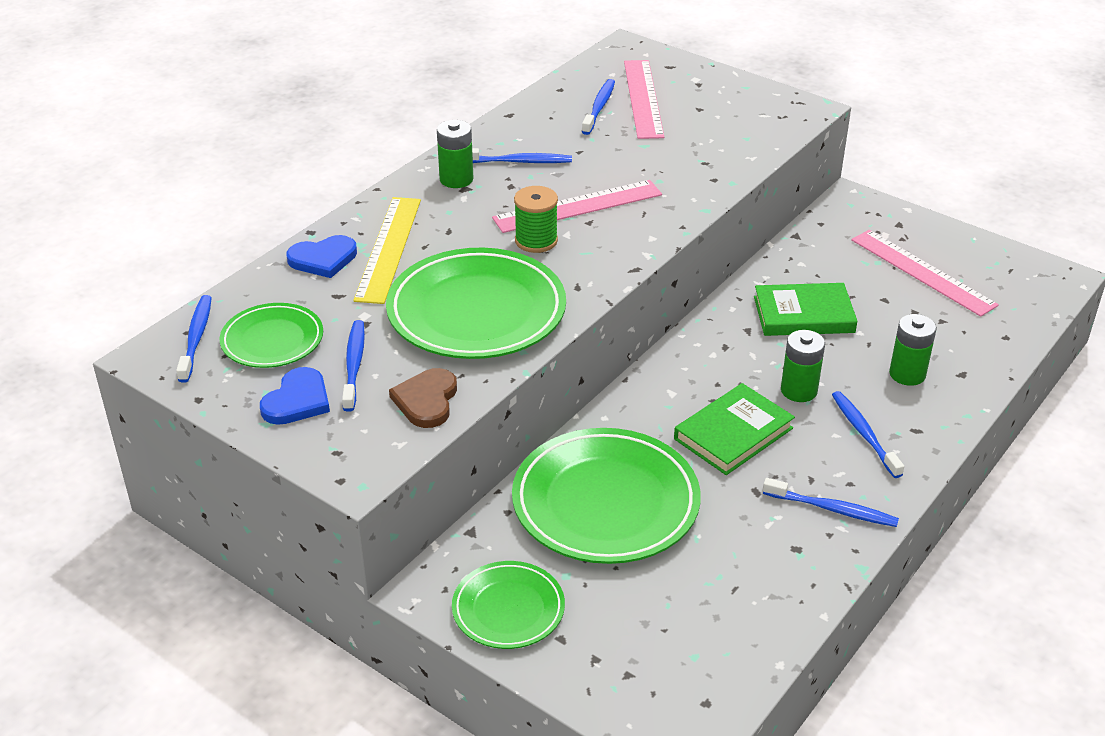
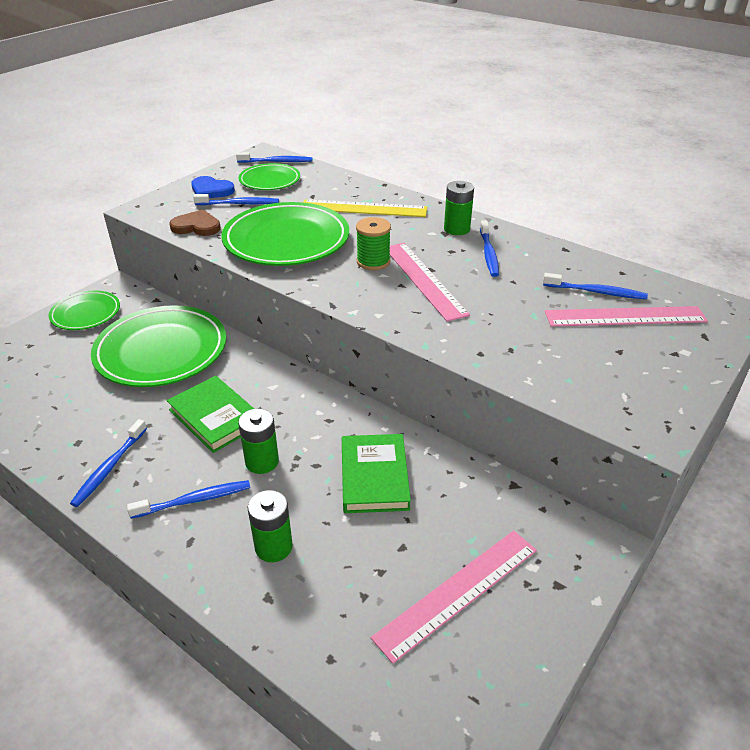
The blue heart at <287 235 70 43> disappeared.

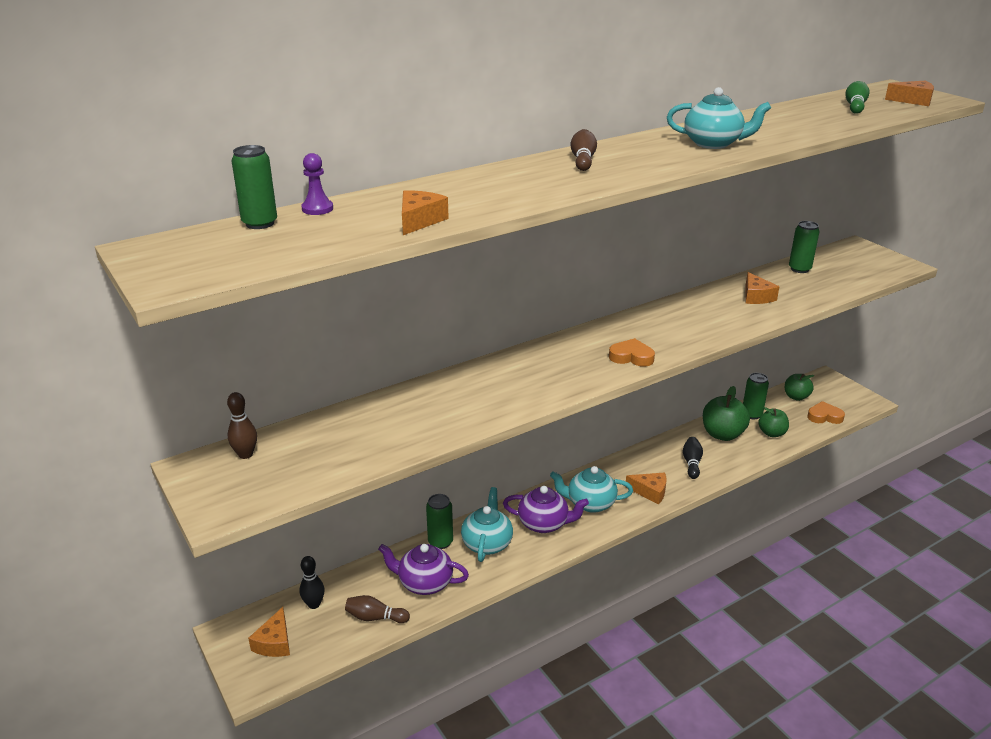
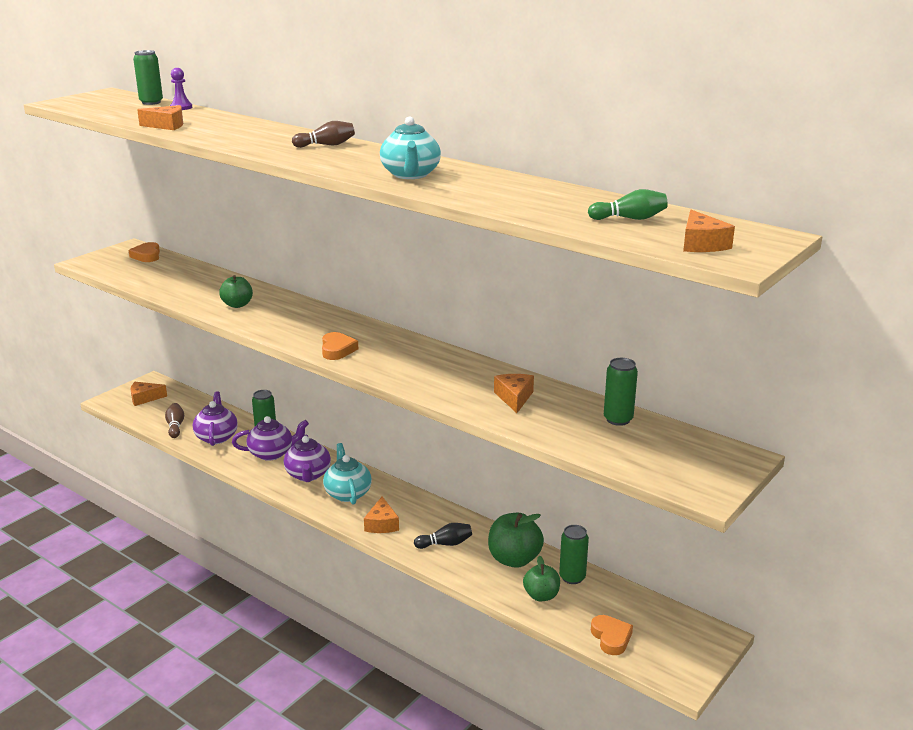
The brown bowling pin at <227 392 30 67> was replaced by the orange heart at <129 242 31 20>. The black bowling pin at <300 556 25 53> disappeared. The turquoise teapot at <461 487 52 75> became the purple teapot at <232 416 77 45>. The orange cheese at <745 272 34 32> turned 120 degrees clockwise. The green apple moved from <785 374 29 27> to <219 275 34 33>.

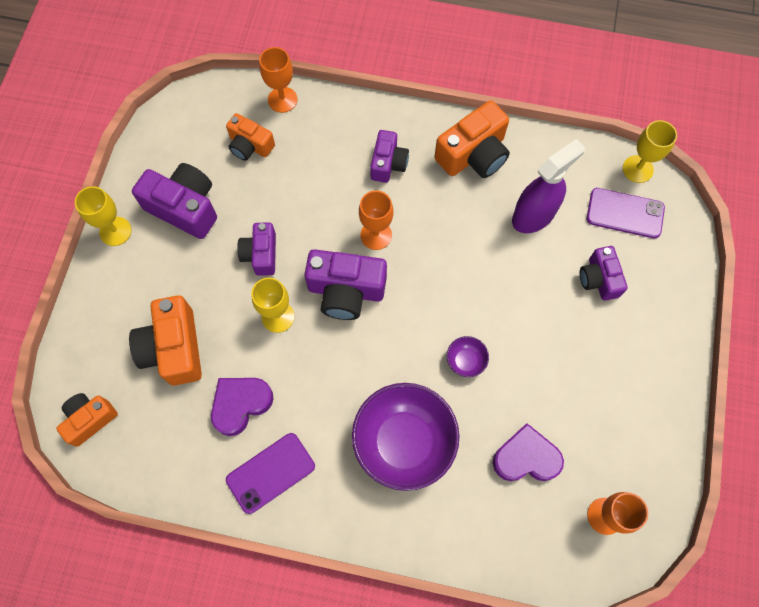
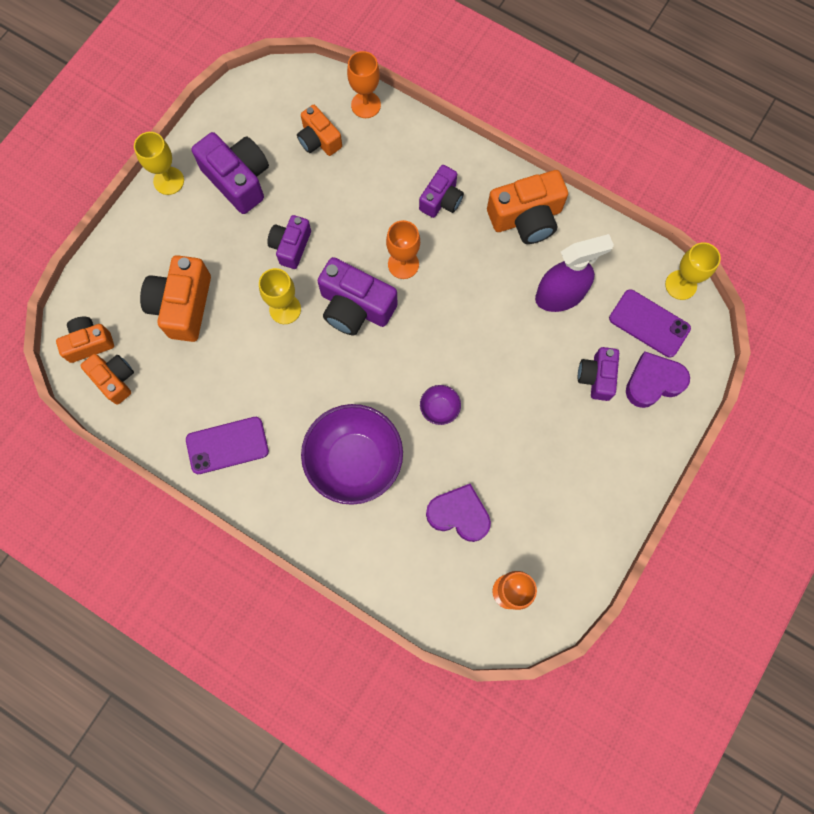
The purple heart moved from <211 378 63 58> to <626 352 64 56>. The orange camera at <80 354 54 51> appeared.

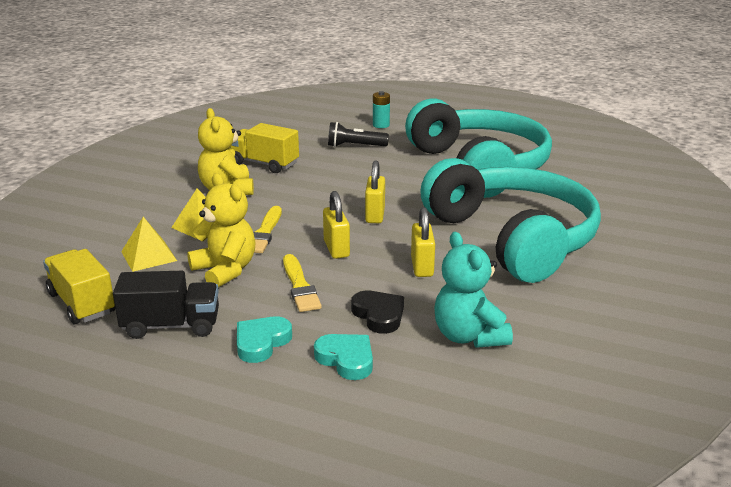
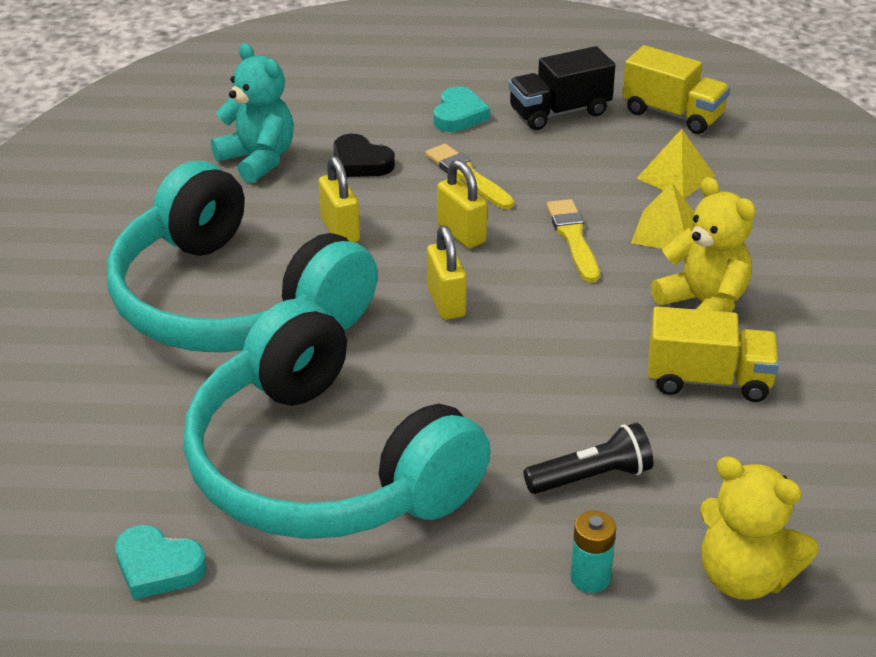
The yellow teddy bear moved from <187 173 69 114> to <700 456 119 144>. The turquoise heart moved from <314 334 59 46> to <115 525 91 75>.

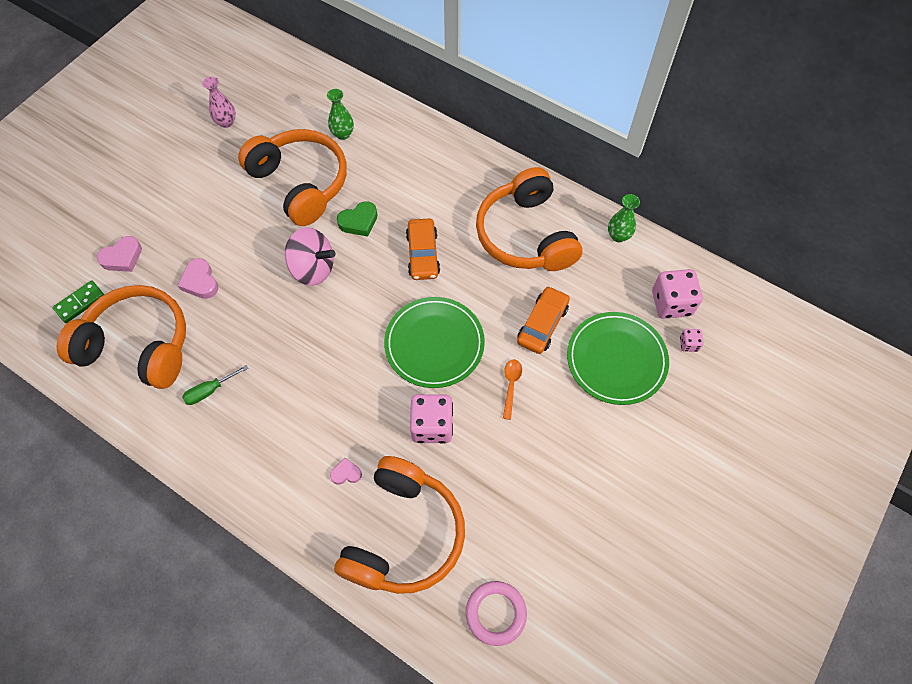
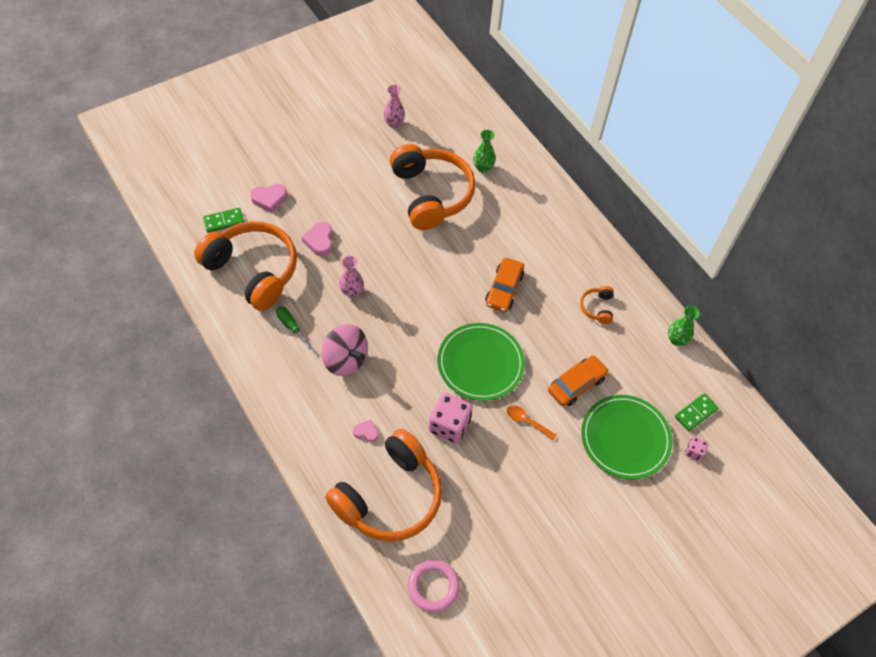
The green screwdriver at <182 365 66 40> turned 60 degrees clockwise. The pink spinning top moved from <285 227 50 59> to <321 324 47 52>. The green heart at <337 201 40 36> disappeared. The orange headphones at <476 167 106 104> changed to 0.41 times the size. The orange spoon at <503 359 19 61> turned 90 degrees counterclockwise. The pink dice at <652 269 51 50> was replaced by the green domino at <675 393 44 38>. The pink vase at <339 256 25 42> appeared.

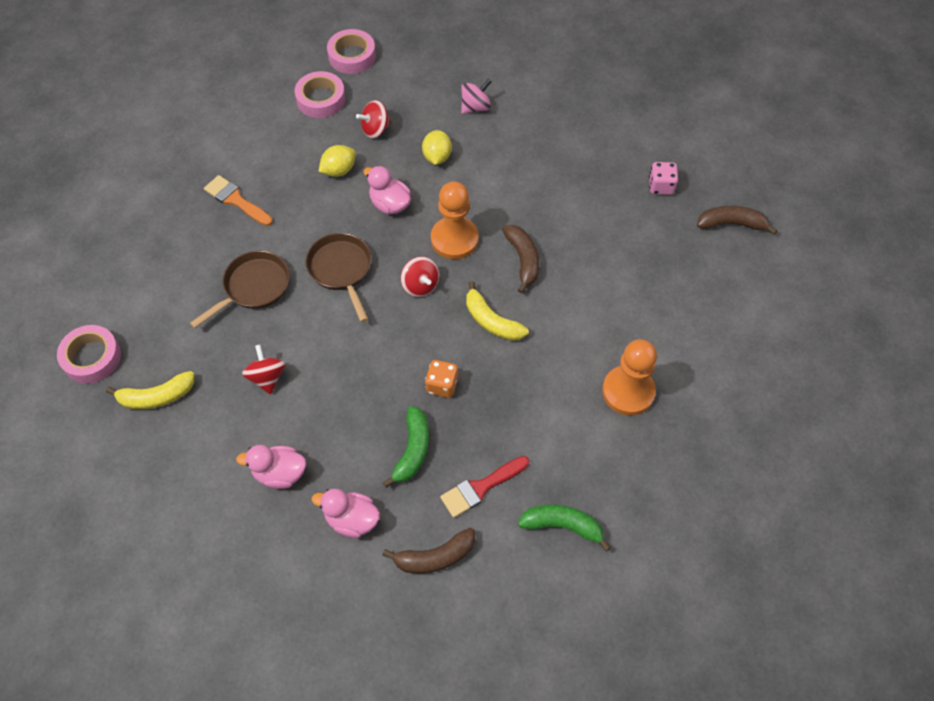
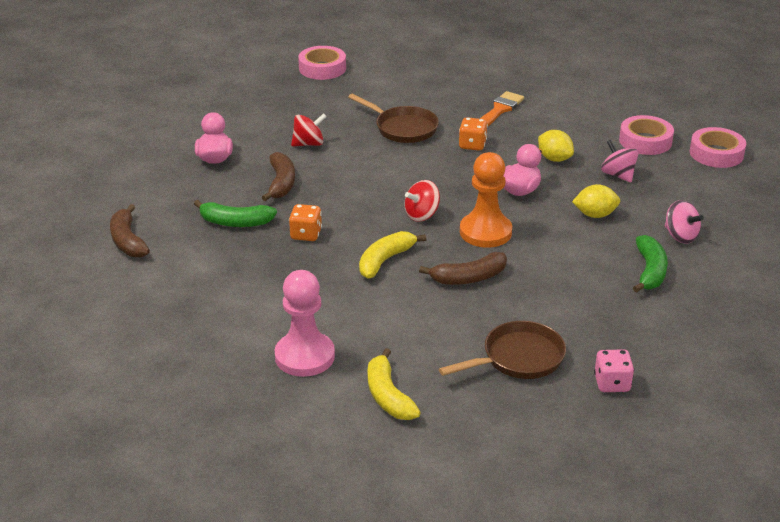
The yellow banana moved from <106 371 88 39> to <368 348 53 72>. The brown pan moved from <305 233 67 89> to <439 321 127 58>. The pink duck at <312 489 68 49> disappeared. The red spinning top at <356 100 35 38> became the pink spinning top at <601 140 38 43>. The red brush at <440 456 89 62> disappeared. The green banana moved from <518 505 93 46> to <633 235 35 58>. The orange pawn at <602 339 55 77> became the pink pawn at <275 270 60 107>. The brown banana moved from <697 206 80 28> to <262 152 33 49>. The orange dice at <459 117 29 34> appeared.

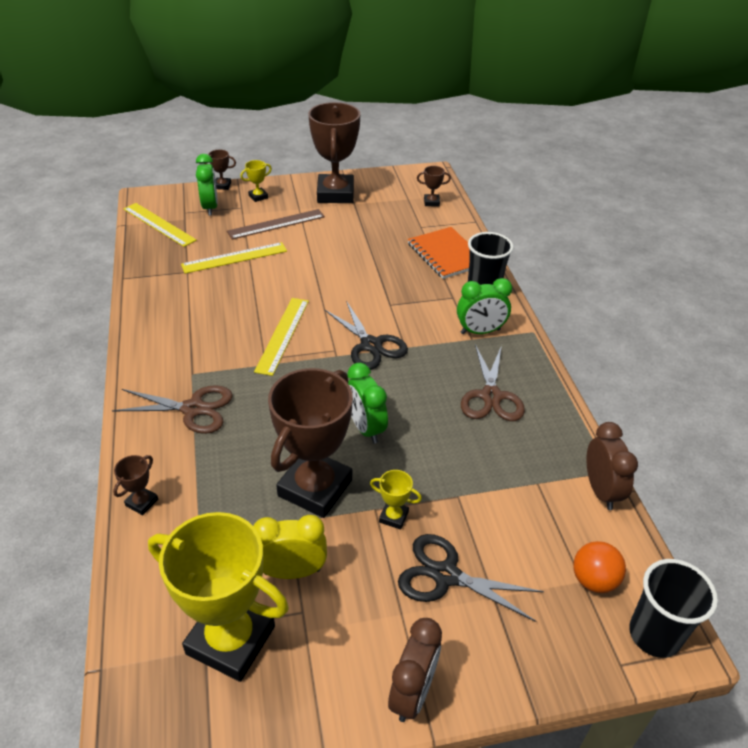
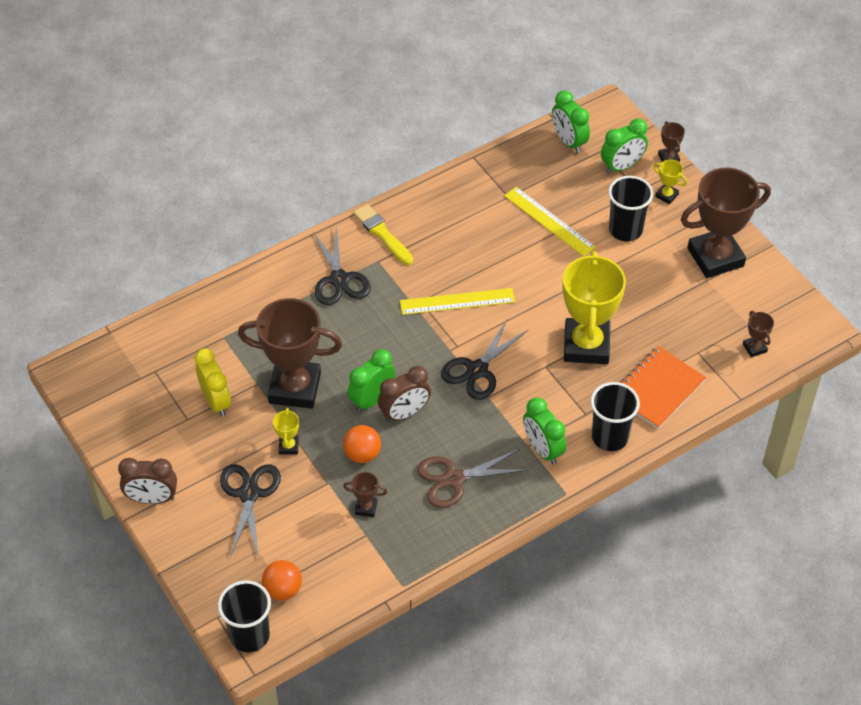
The brown scissors at <112 385 121 49> became the black scissors at <312 226 59 79>. The brown trophy moved from <113 455 45 60> to <343 472 44 45>. The yellow ruler at <123 203 74 44> was replaced by the green clock at <552 90 38 63>. The yellow trophy moved from <148 512 141 170> to <562 251 64 113>. The brown ruler at <227 209 98 30> was replaced by the black cup at <608 176 45 66>. The brown clock moved from <586 422 52 88> to <378 366 53 57>. The orange ball at <343 425 38 38> appeared. The yellow brush at <353 204 60 61> appeared.

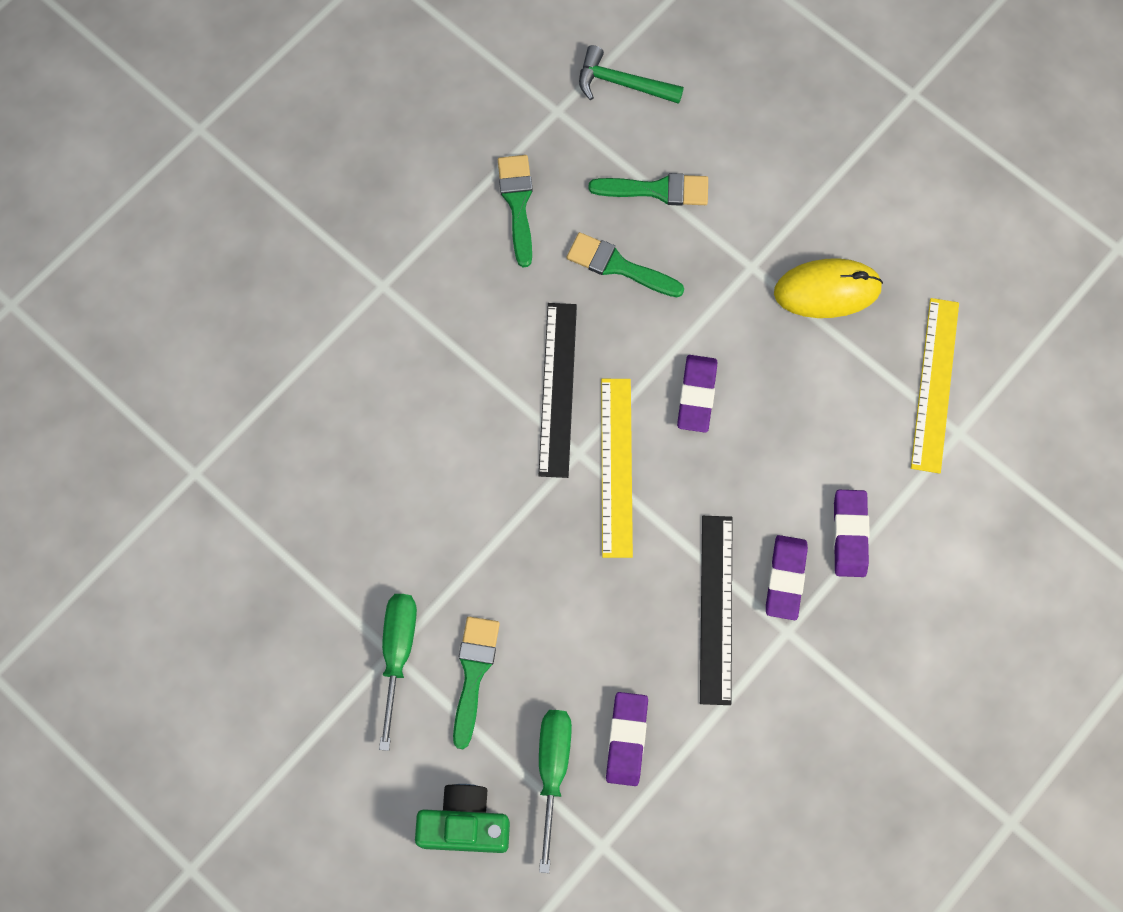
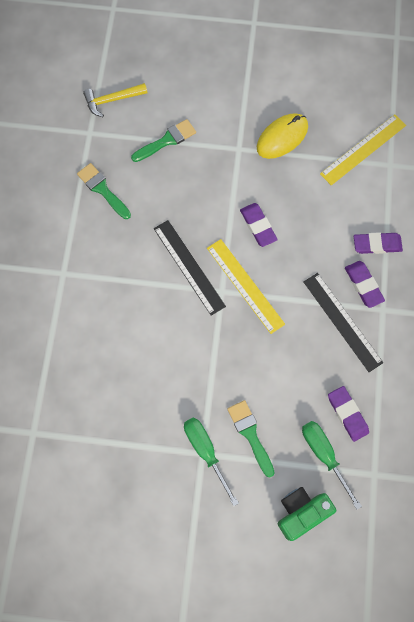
The green brush at <567 232 117 66> disappeared. The green hammer at <579 45 105 59> became the yellow hammer at <83 83 65 34>. The purple eraser at <833 490 37 87> turned 60 degrees counterclockwise. The yellow ruler at <911 298 48 176> turned 75 degrees clockwise.

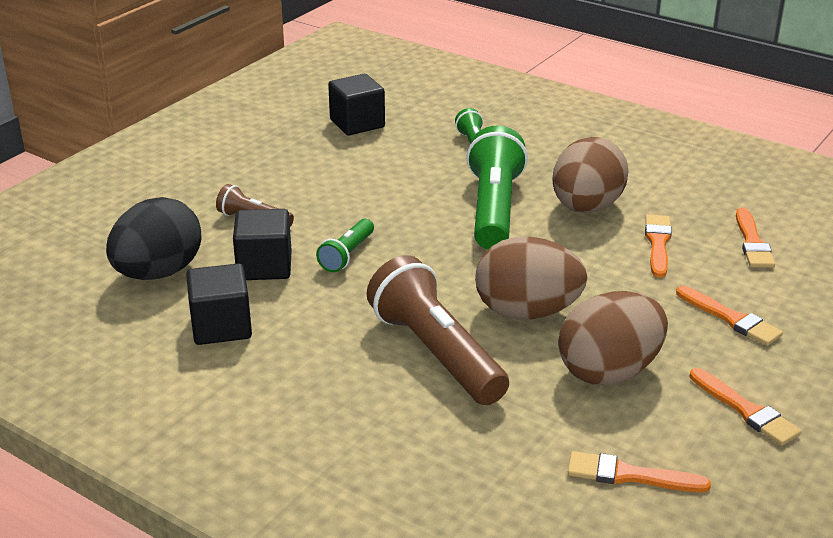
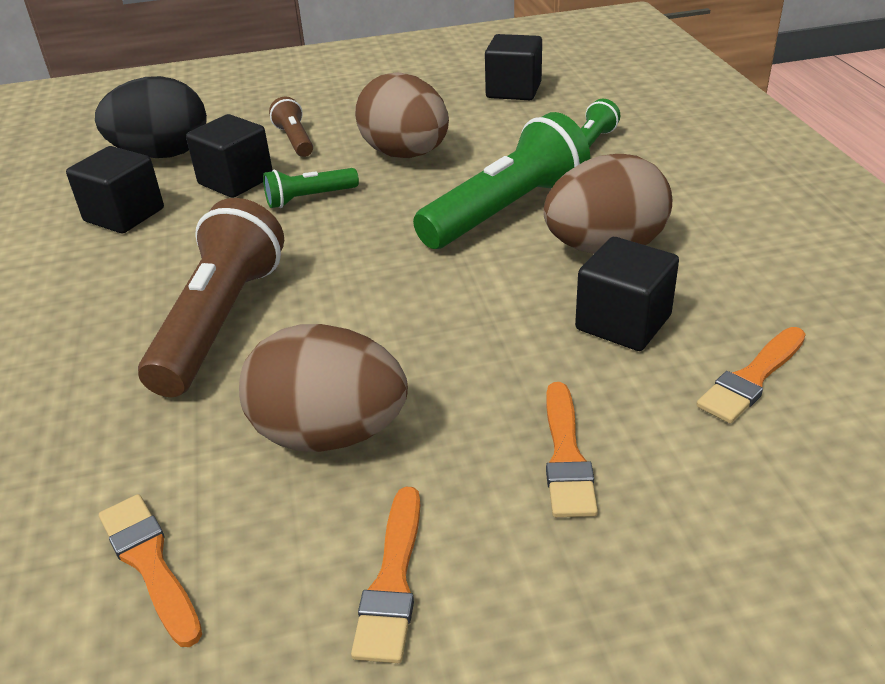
The brown egg moved from <475 237 112 83> to <355 72 94 86>. The orange brush at <645 214 27 64> was replaced by the black cube at <575 237 104 114>.

